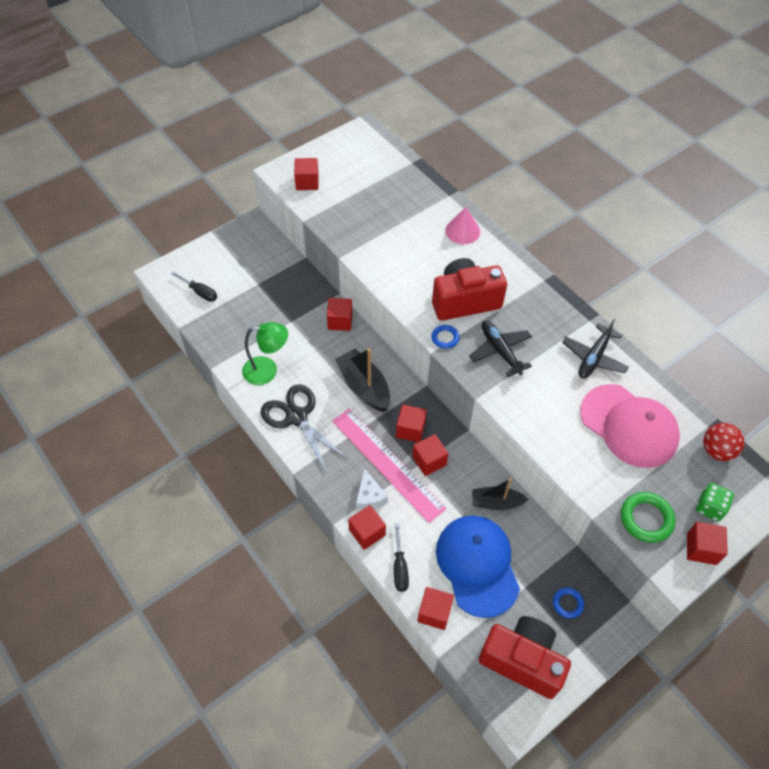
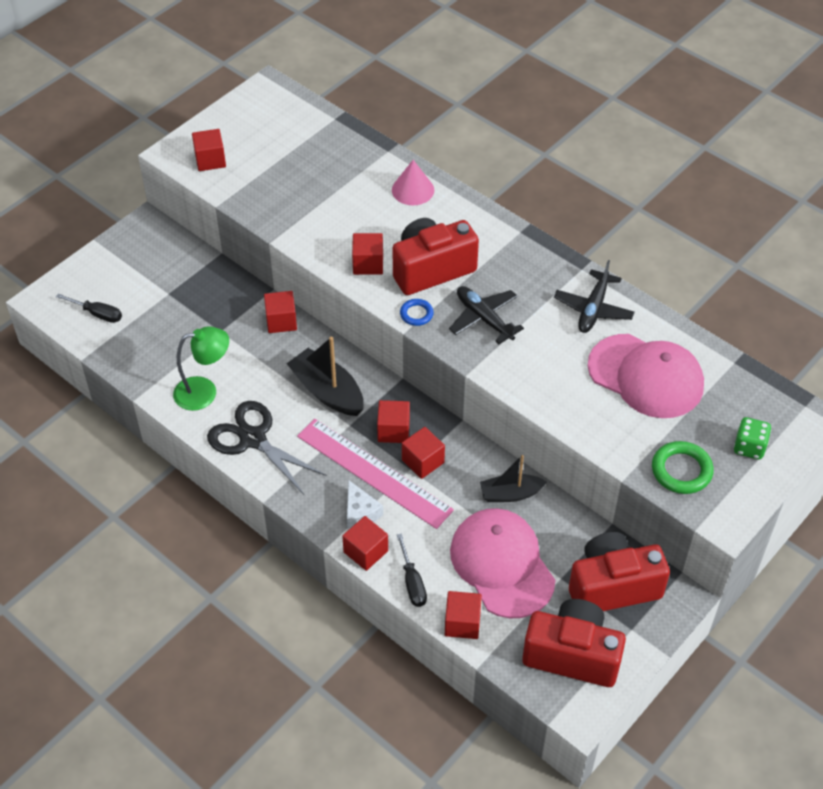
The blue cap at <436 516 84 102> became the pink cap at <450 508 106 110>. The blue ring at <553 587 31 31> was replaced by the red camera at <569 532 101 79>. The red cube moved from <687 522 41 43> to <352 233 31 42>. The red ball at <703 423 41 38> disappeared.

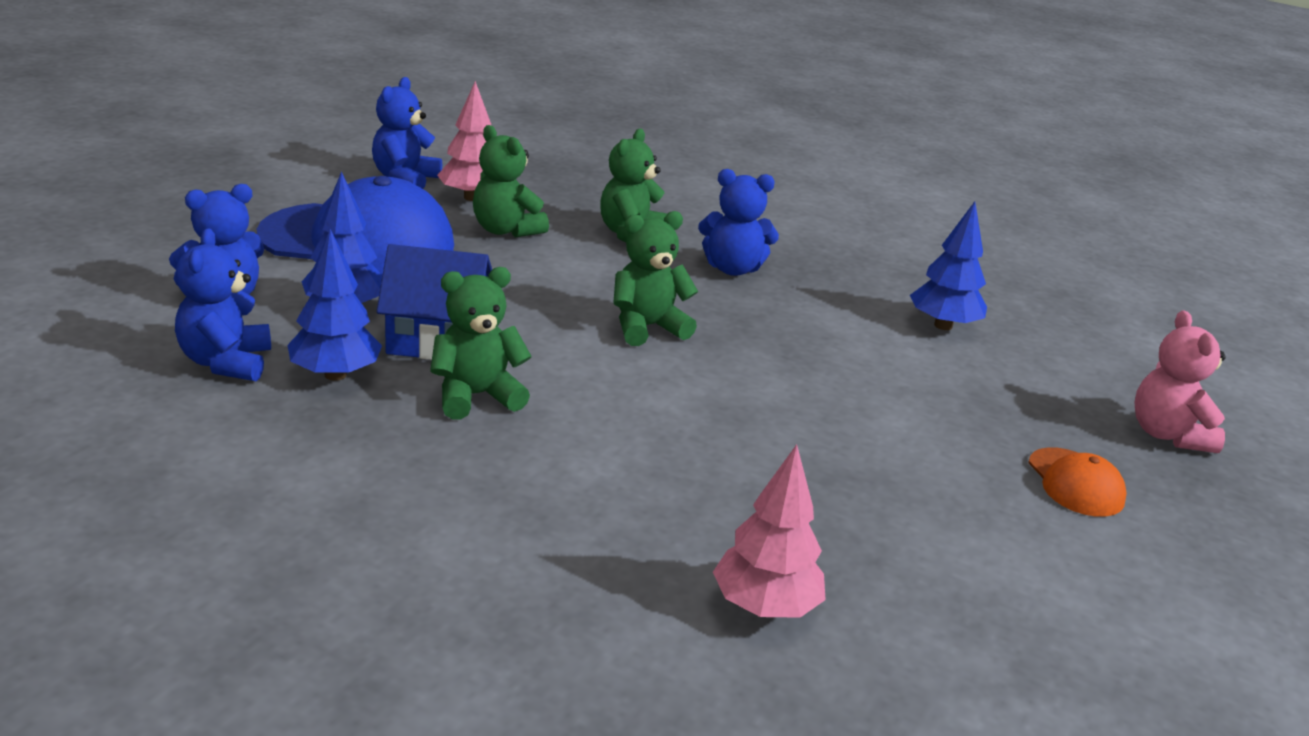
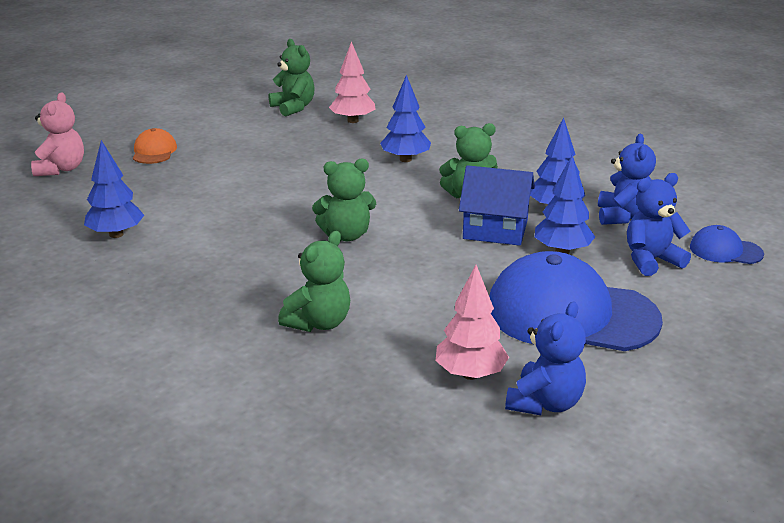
The green teddy bear moved from <473 125 76 112> to <269 39 46 77>. The blue teddy bear at <698 169 81 107> disappeared. The blue tree at <380 75 51 87> appeared. The blue cap at <690 225 74 39> appeared.

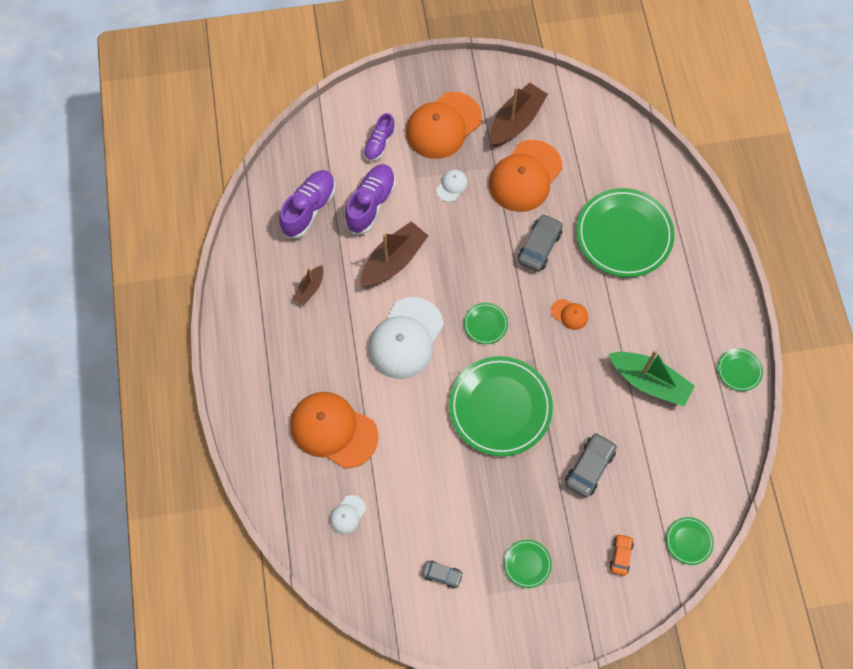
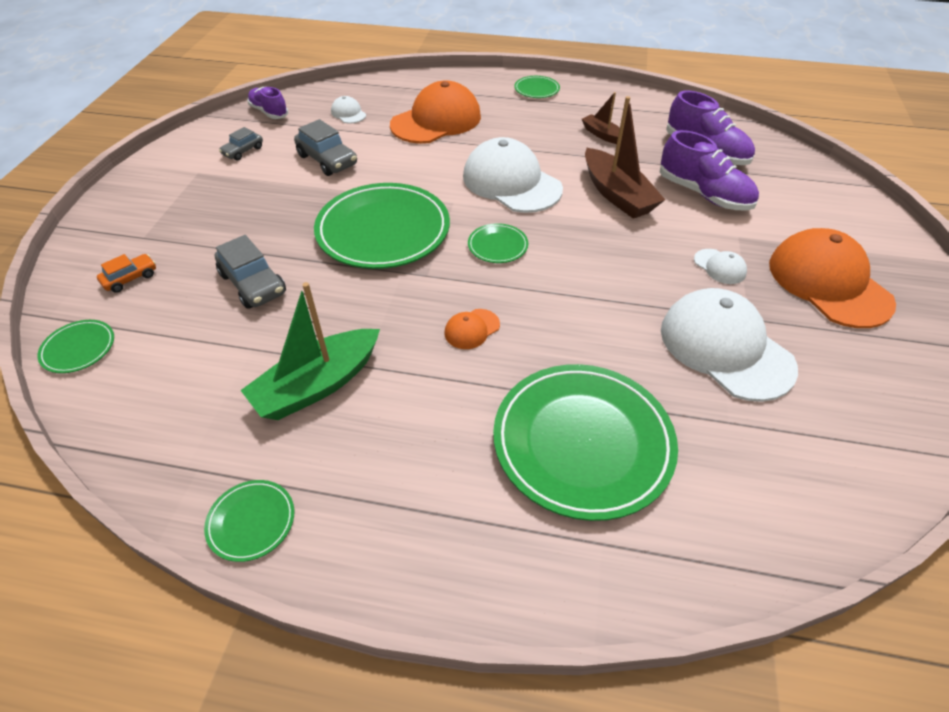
The purple shoe moved from <363 113 33 48> to <247 87 41 32>. The orange cap at <489 140 74 72> became the white cap at <661 288 137 114>. The brown boat at <490 83 58 64> disappeared. The green plate moved from <504 540 48 48> to <514 76 46 22>. The grey car moved from <518 214 45 58> to <294 119 63 57>. The orange car at <609 534 25 42> turned 75 degrees counterclockwise.

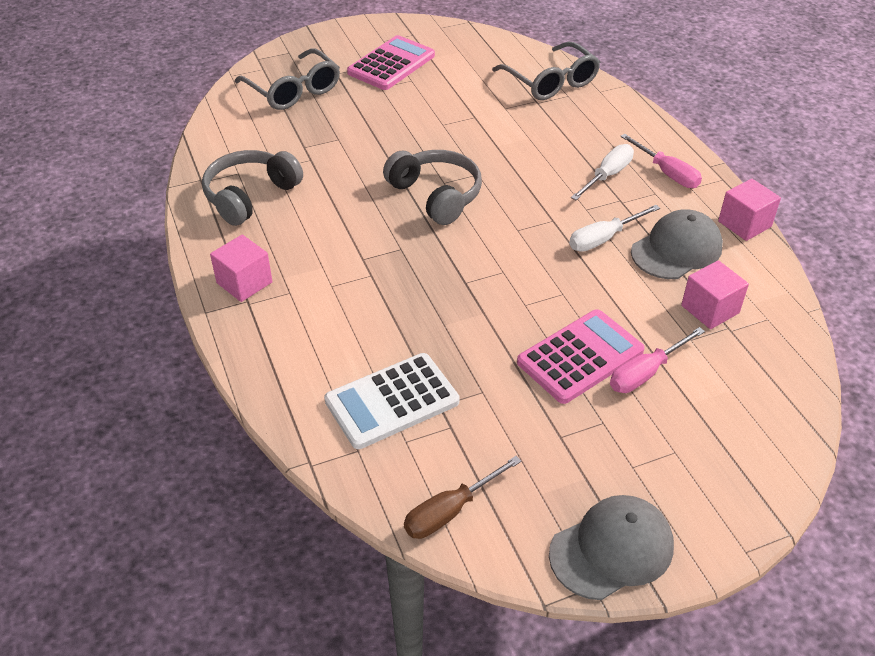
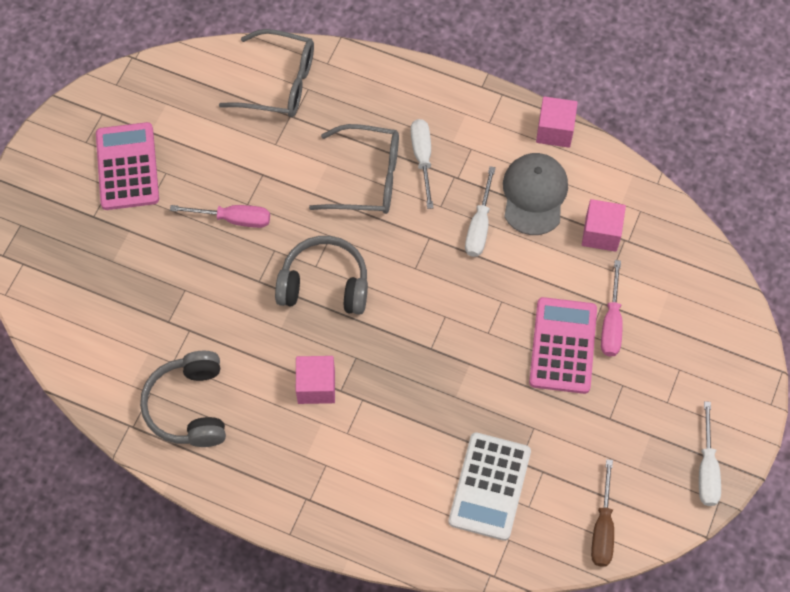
The pink cube moved from <210 235 63 67> to <296 356 39 48>. The grey glasses moved from <235 49 105 61> to <309 124 90 90>. The grey cap at <549 495 125 105> was replaced by the white screwdriver at <699 401 22 105>. The pink screwdriver moved from <620 134 82 54> to <170 205 100 23>.

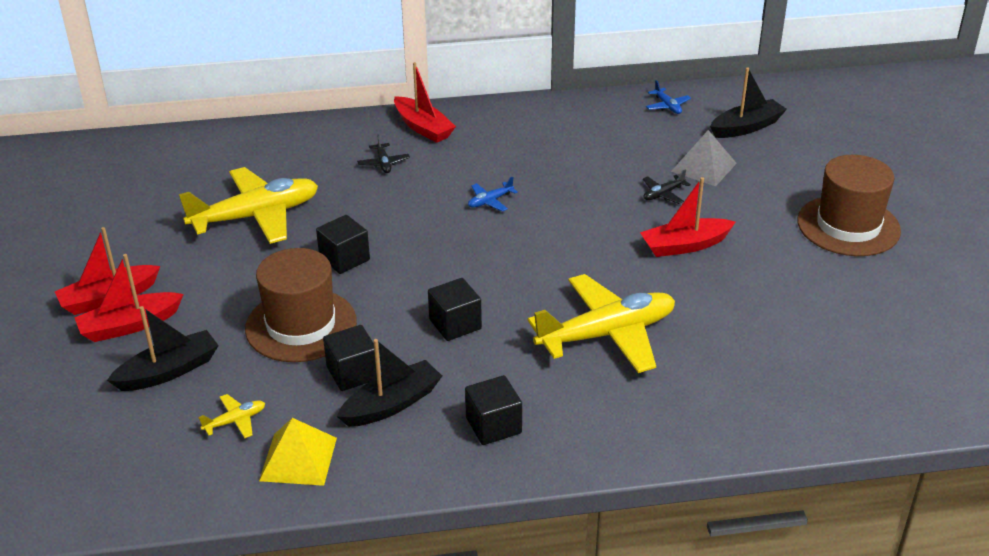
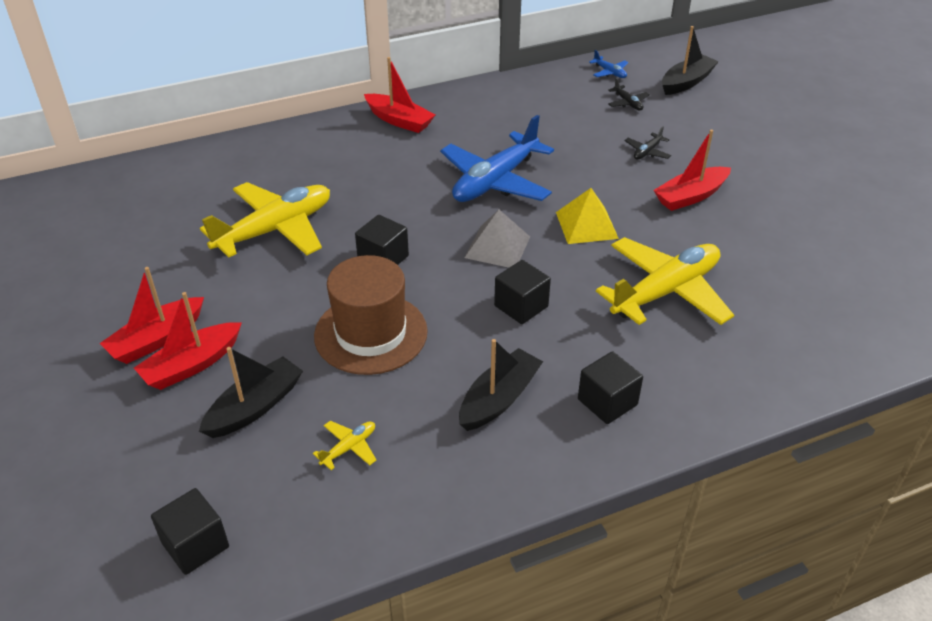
The yellow pyramid moved from <259 418 78 68> to <556 188 63 56>. The black cube moved from <323 325 54 66> to <151 488 78 87>. The black plane moved from <357 134 53 39> to <608 78 42 32>. The blue plane at <468 177 50 34> changed to 2.47 times the size. The grey pyramid moved from <671 130 66 56> to <464 210 66 58>. The brown hat at <797 155 104 101> disappeared.

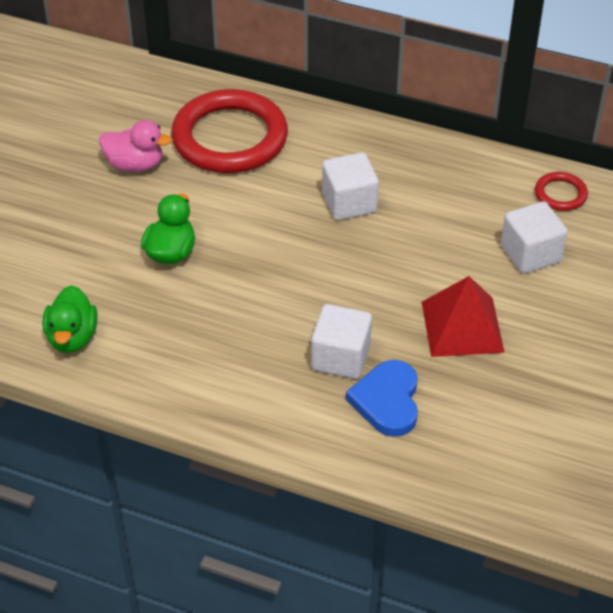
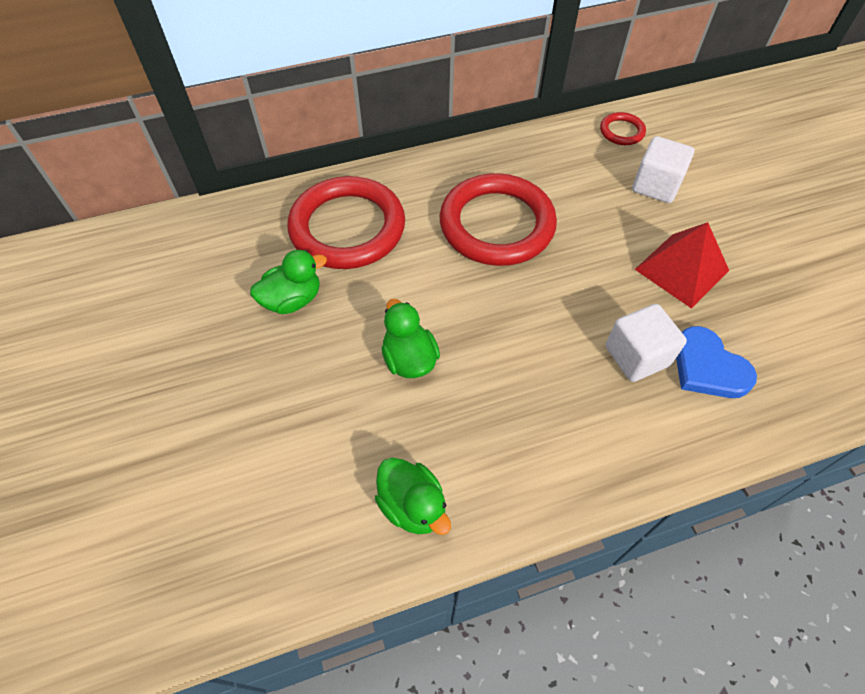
The pink duck at <99 120 73 52> became the green duck at <250 250 77 64>. The white cube at <322 152 57 68> was replaced by the red ring at <440 173 117 93>.

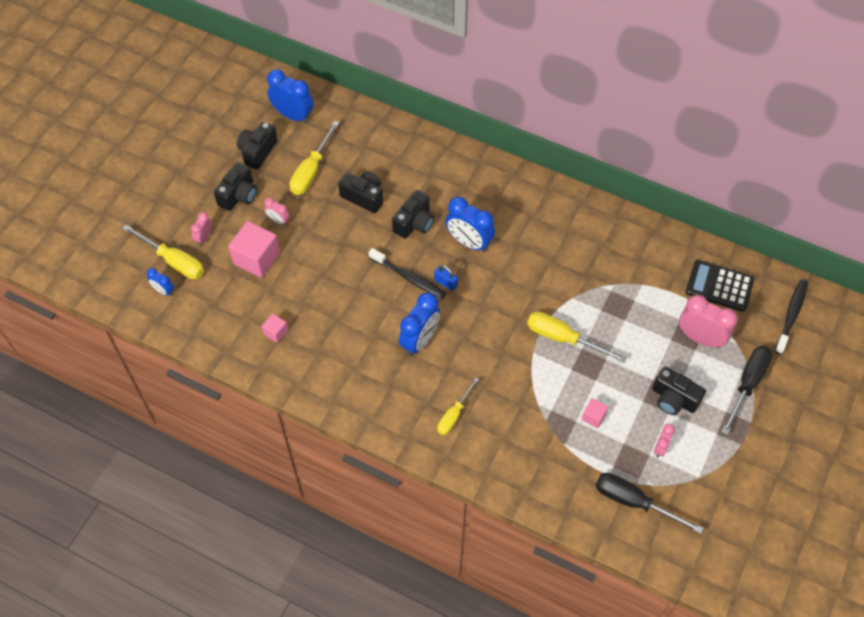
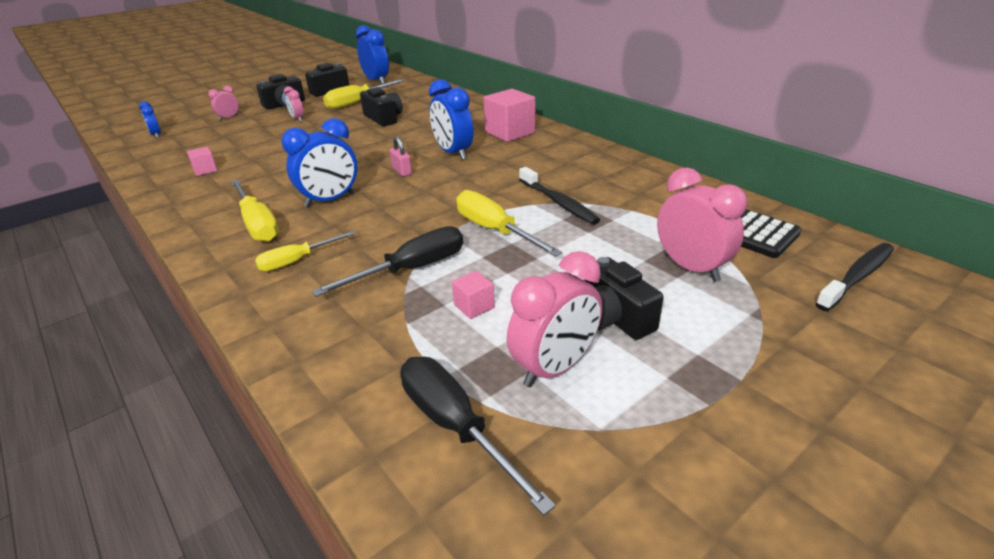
The yellow screwdriver moved from <122 225 82 54> to <230 179 49 63>. The pink cube moved from <228 221 52 57> to <484 89 51 53>. The black toothbrush moved from <368 248 78 51> to <519 167 81 58>. The black camera at <392 190 43 49> disappeared. The blue padlock at <434 265 24 26> became the pink padlock at <390 137 22 40>. The pink clock at <654 424 21 34> changed to 1.92 times the size. The black screwdriver moved from <721 346 52 89> to <312 226 151 71>.

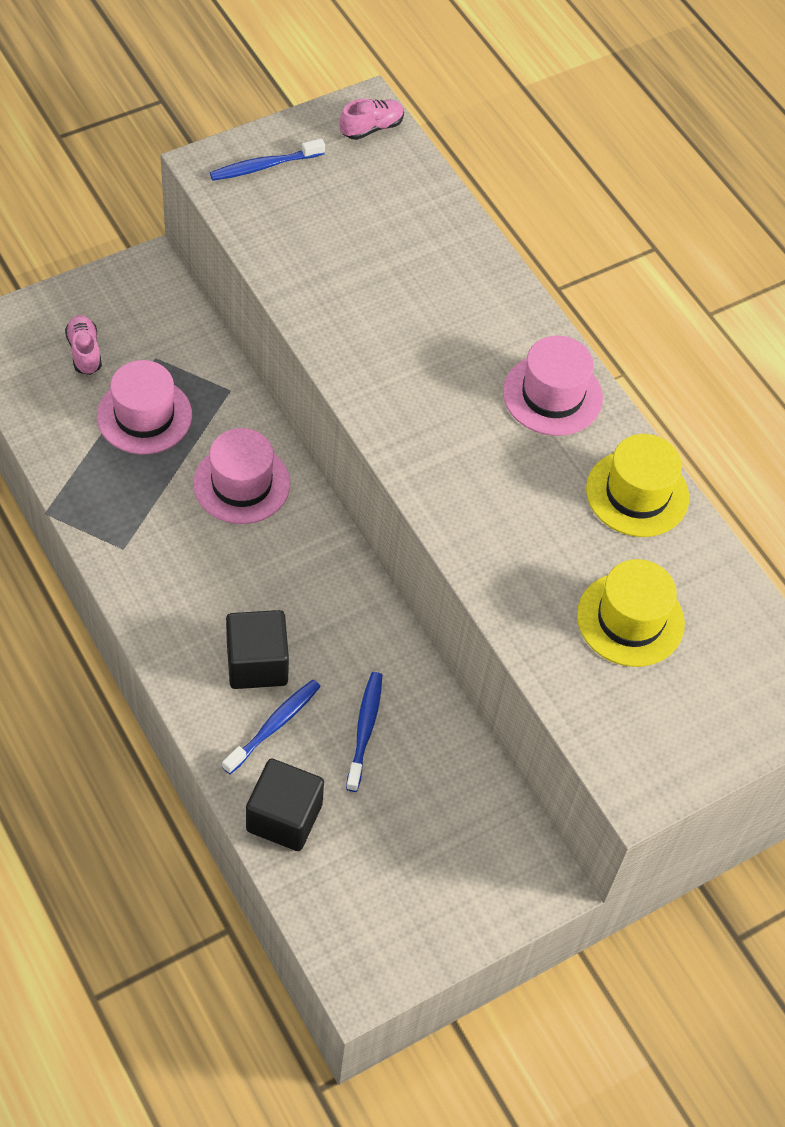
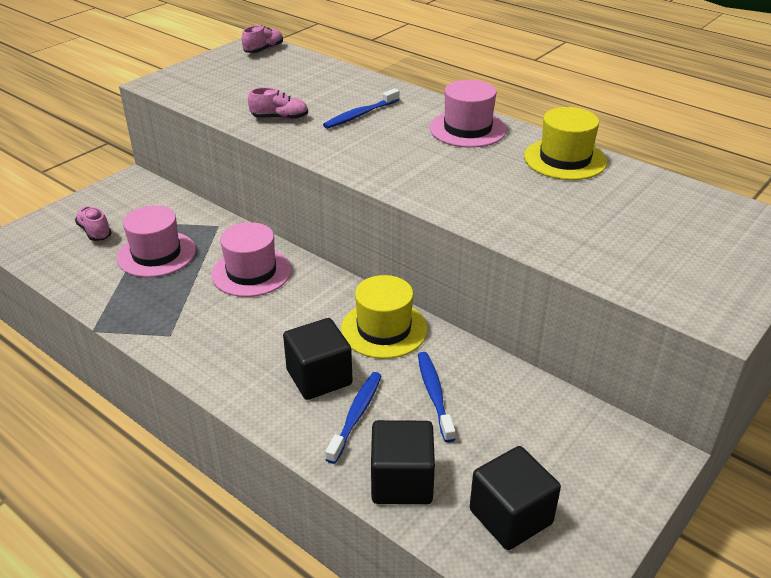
The blue toothbrush moved from <210 139 115 42> to <323 88 77 41>. The yellow hat moved from <577 559 108 108> to <341 275 87 84>. The pink shoe at <248 87 60 33> appeared. The black cube at <470 446 91 104> appeared.

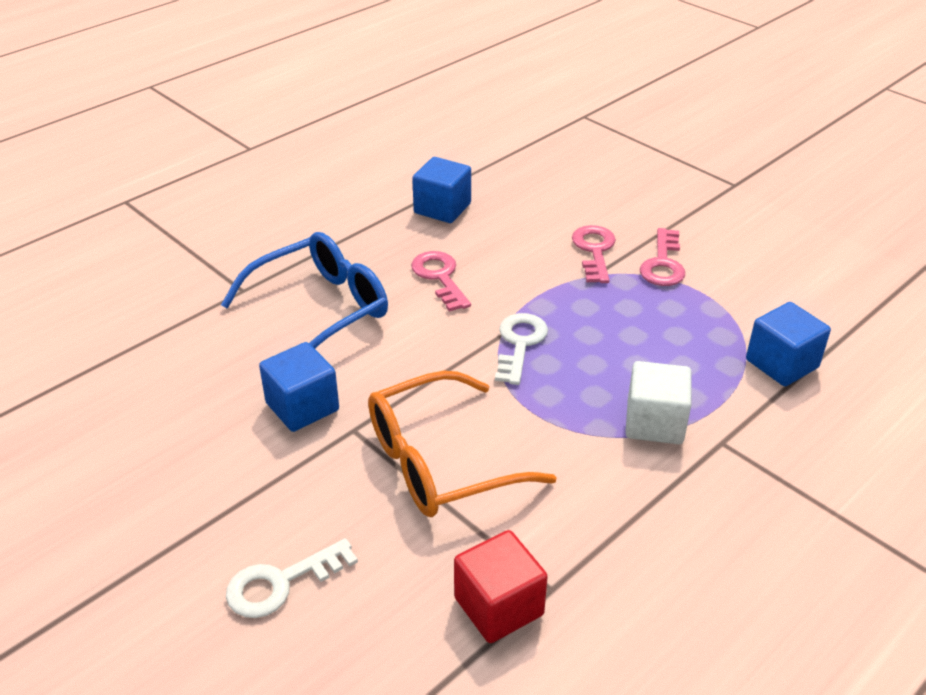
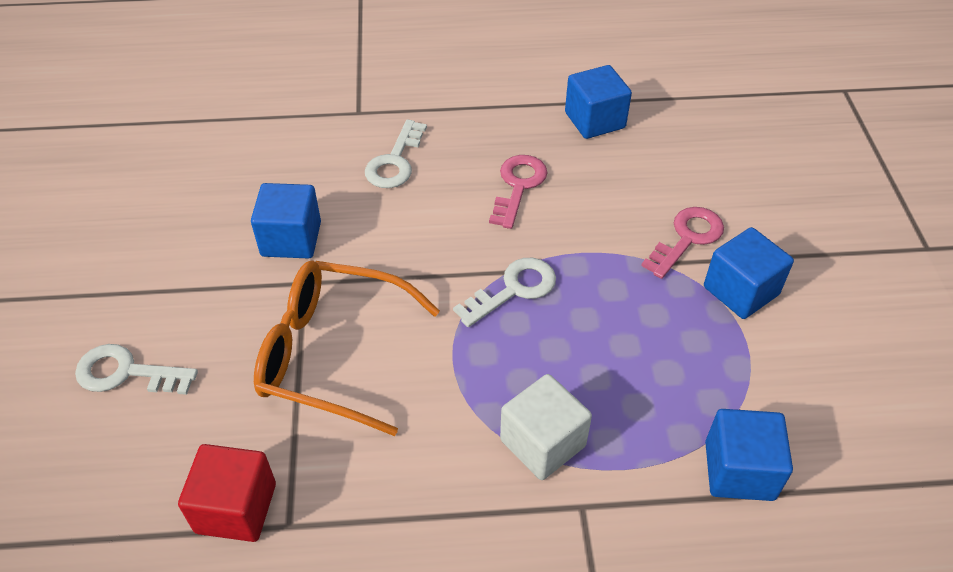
The blue glasses at <221 232 167 117> was replaced by the white key at <365 119 62 69>. The pink key at <640 228 45 58> was replaced by the blue cube at <704 227 90 92>.

